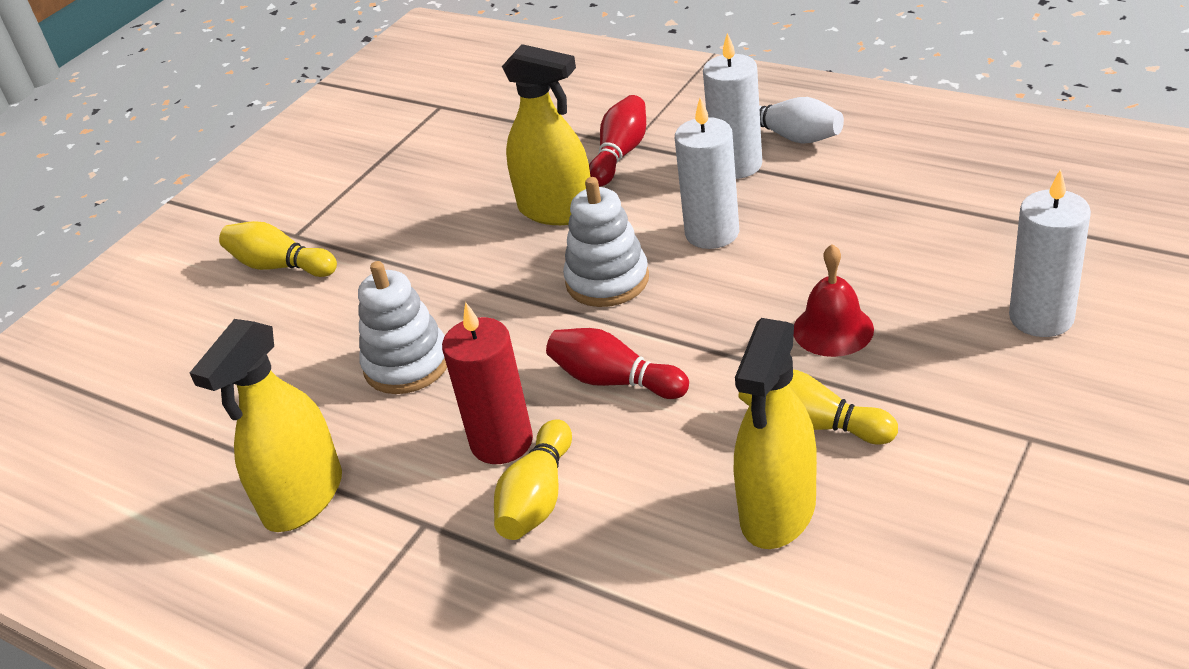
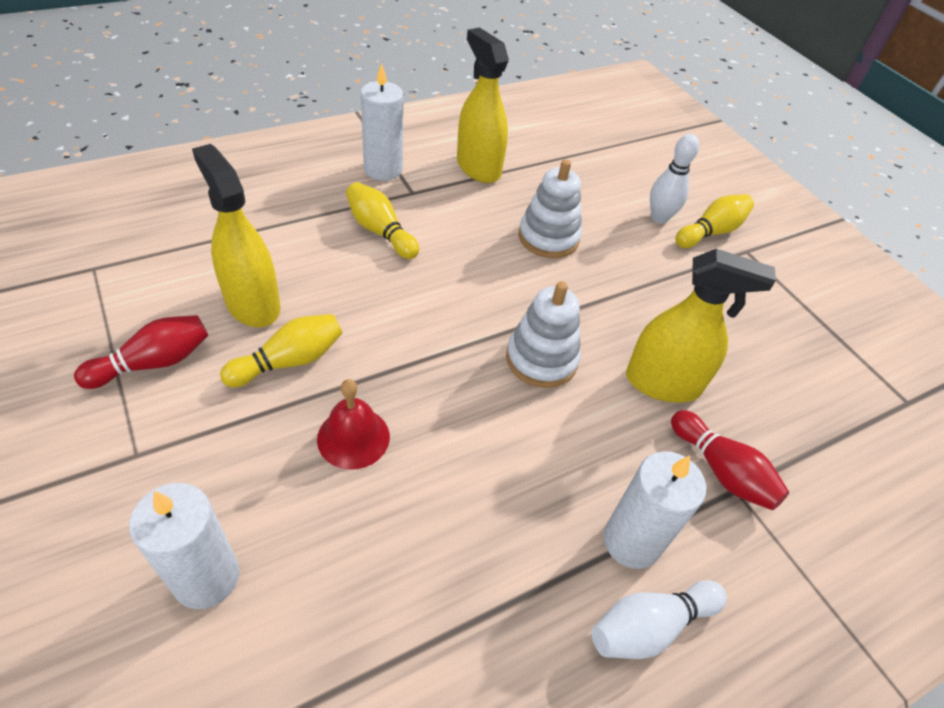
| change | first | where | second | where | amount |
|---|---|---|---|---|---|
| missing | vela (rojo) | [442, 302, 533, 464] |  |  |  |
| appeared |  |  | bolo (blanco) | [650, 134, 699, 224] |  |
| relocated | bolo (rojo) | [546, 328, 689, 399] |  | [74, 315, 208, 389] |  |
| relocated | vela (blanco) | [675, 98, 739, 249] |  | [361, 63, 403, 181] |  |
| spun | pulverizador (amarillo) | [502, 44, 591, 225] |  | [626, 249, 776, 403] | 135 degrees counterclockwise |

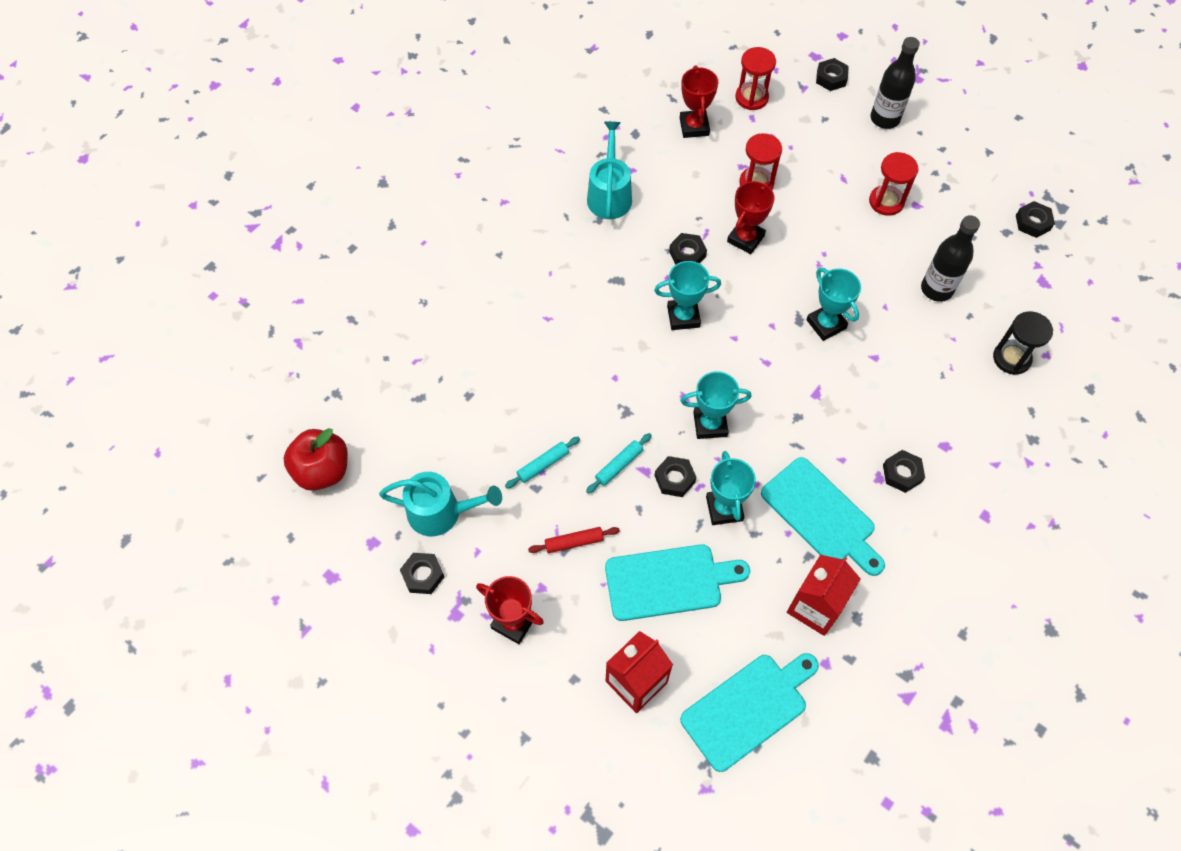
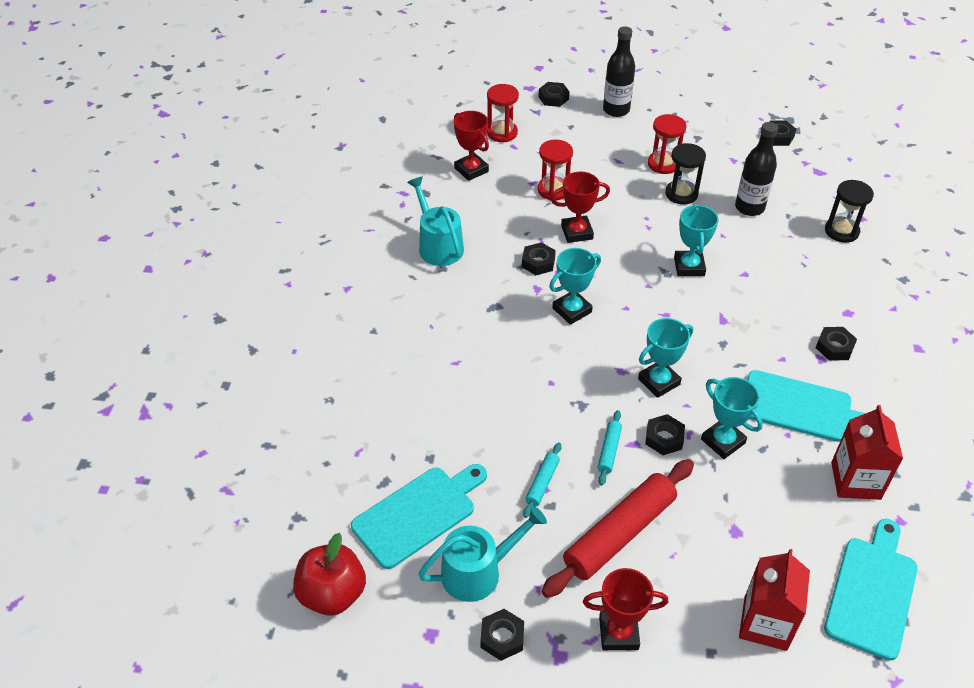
| change | first | where | second | where | amount |
|---|---|---|---|---|---|
| appeared |  |  | reloj de arena (negro) | [665, 143, 706, 204] |  |
| relocated | tabla de cortar (turquesa) | [605, 544, 750, 621] |  | [351, 464, 487, 569] |  |
| spun | trofeo (rojo) | [727, 181, 775, 254] |  | [550, 171, 610, 243] | 75 degrees clockwise |
| spun | trofeo (turquesa) | [806, 268, 861, 341] |  | [674, 204, 719, 276] | 60 degrees clockwise |
| size | rodillo (rojo) | [528, 527, 620, 553] |  | [542, 459, 694, 598] | x2.21 |

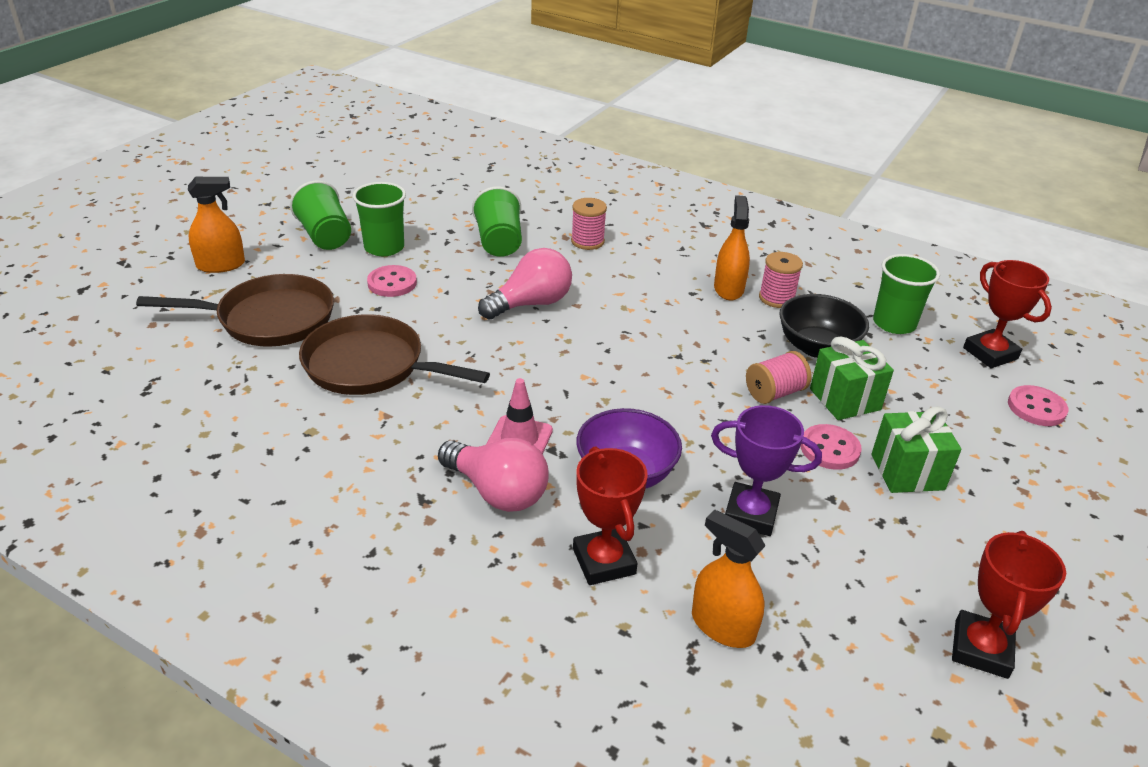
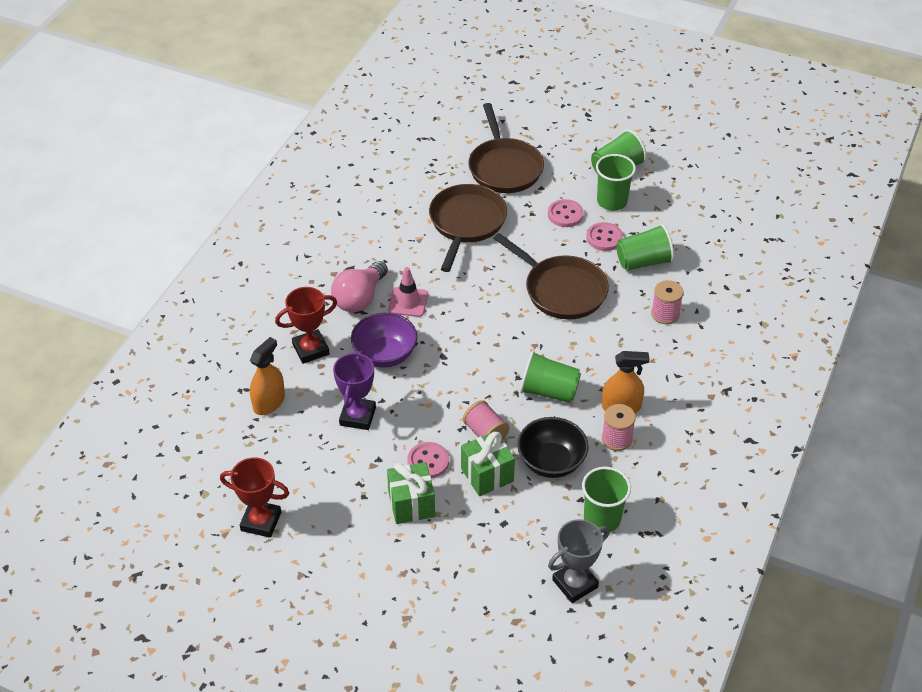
| change | first | where | second | where | amount |
|---|---|---|---|---|---|
| missing | pulverizador (naranja) | [188, 177, 245, 273] |  |  |  |
| appeared |  |  | vaso (verde) | [520, 351, 581, 403] |  |
| relocated | botón (rosa) | [1008, 385, 1068, 426] |  | [586, 222, 623, 251] |  |
| exchanged | bombilla (rosa) | [478, 248, 572, 320] | sartén (marrón) | [493, 233, 609, 319] |  |
| colour | trofeo (rojo) | [963, 260, 1052, 368] | trofeo (gris) | [548, 519, 610, 603] |  |

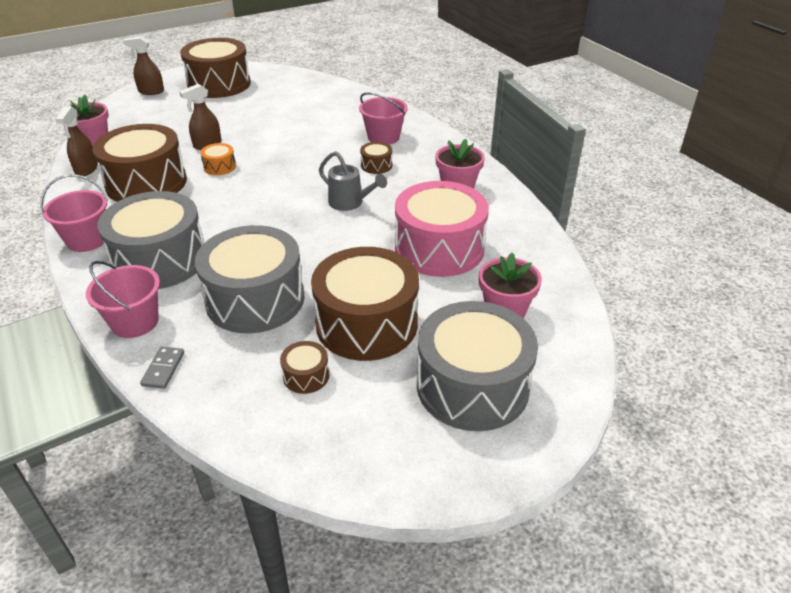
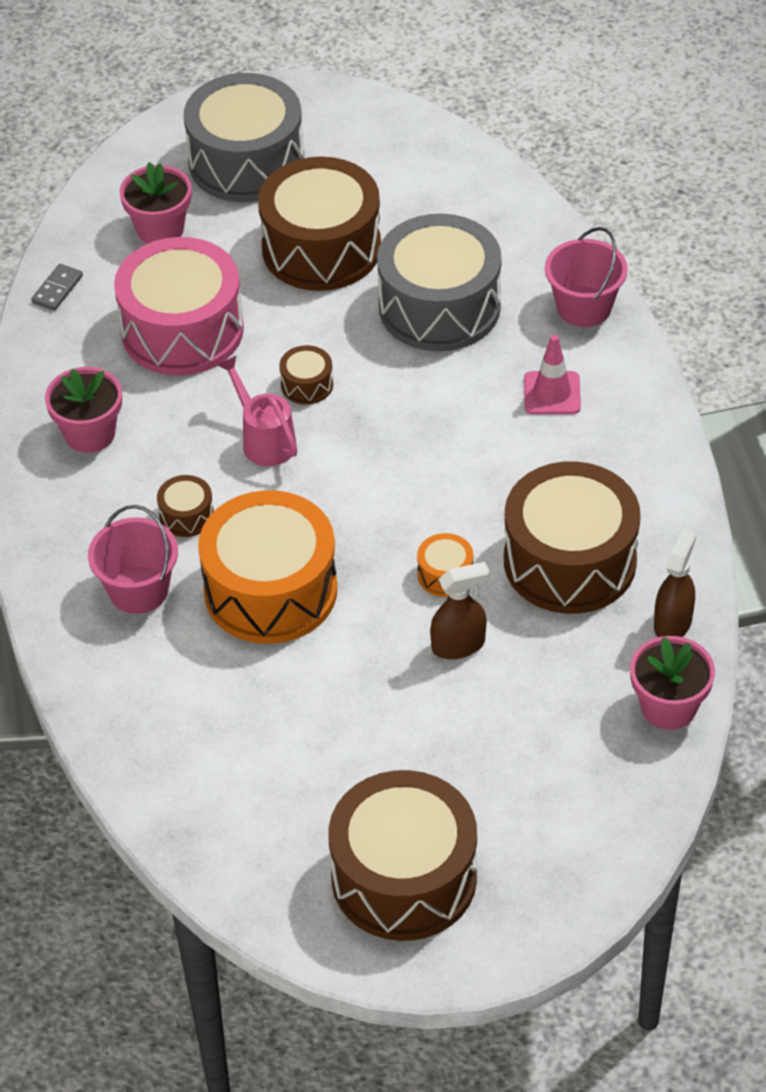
| change | first | where | second | where | amount |
|---|---|---|---|---|---|
| missing | balde (rosa) | [40, 174, 108, 252] |  |  |  |
| missing | pulverizador (marrón) | [123, 36, 164, 95] |  |  |  |
| appeared |  |  | tambor (naranja) | [198, 490, 337, 644] |  |
| relocated | ficha de dominó (gris) | [140, 347, 184, 389] |  | [31, 264, 83, 311] |  |
| relocated | tambor (marrón) | [280, 341, 329, 394] |  | [279, 345, 333, 404] |  |
| exchanged | tambor (gris) | [97, 191, 204, 289] | cono de tráfico (rosa) | [524, 335, 581, 414] |  |
| colour | regadera (gris) | [319, 151, 387, 211] | regadera (rosa) | [217, 356, 297, 466] |  |

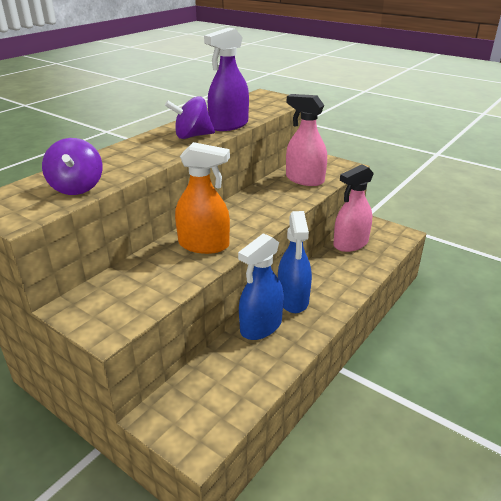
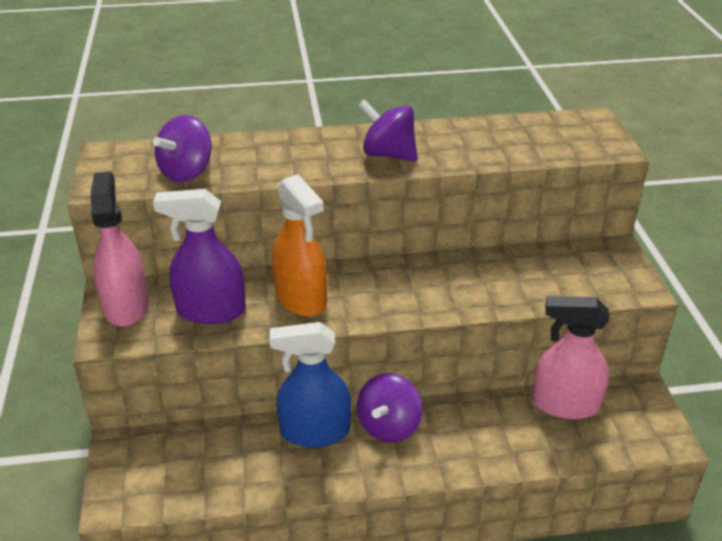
| change | first | where | second | where | amount |
|---|---|---|---|---|---|
| relocated | pulverizador (morado) | [204, 28, 249, 131] |  | [153, 189, 246, 324] |  |
| relocated | pulverizador (rosa) | [286, 94, 327, 186] |  | [90, 172, 149, 327] |  |
| exchanged | pulverizador (azul) | [278, 211, 312, 313] | peonza (morado) | [357, 373, 423, 442] |  |

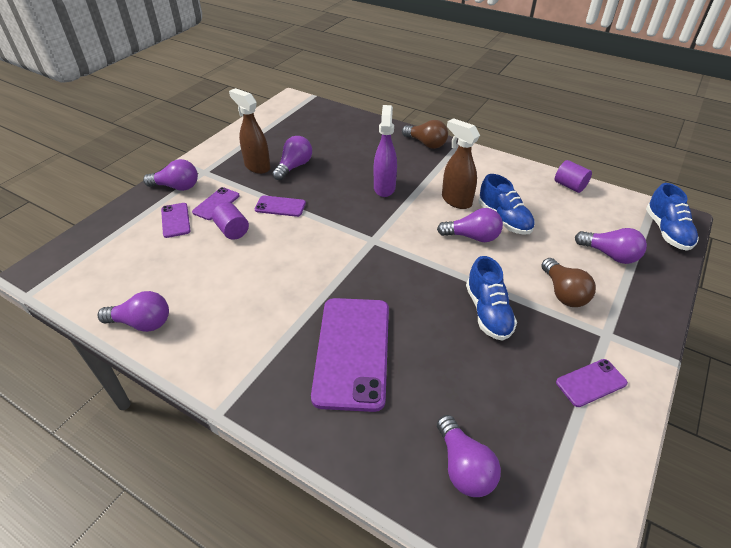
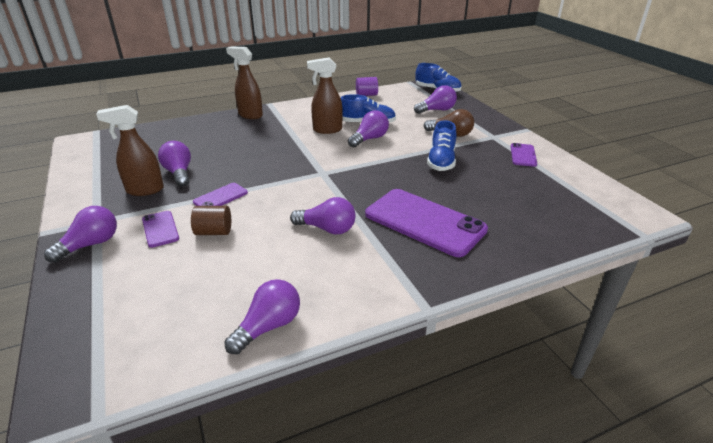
| change | first | where | second | where | amount |
|---|---|---|---|---|---|
| missing | móvil (morado) | [161, 203, 191, 238] |  |  |  |
| missing | pulverizador (morado) | [374, 105, 397, 197] |  |  |  |
| relocated | bombilla (morado) | [437, 415, 501, 497] |  | [290, 197, 356, 235] |  |
| exchanged | bombilla (marrón) | [402, 120, 448, 149] | pulverizador (marrón) | [226, 47, 263, 119] |  |
| colour | cilindro (morado) | [212, 202, 249, 240] | cilindro (marrón) | [191, 206, 231, 235] |  |
| spun | zapato (azul) | [466, 256, 517, 341] |  | [427, 120, 456, 171] | 75 degrees clockwise |

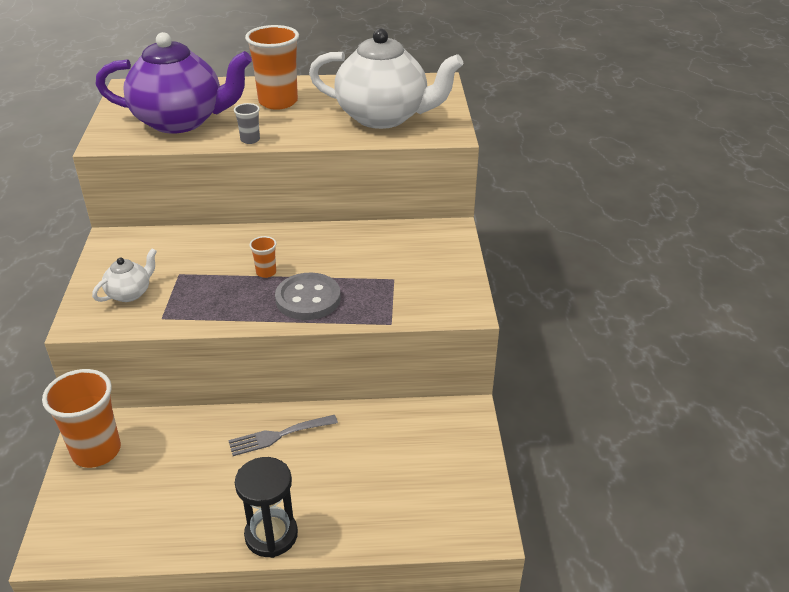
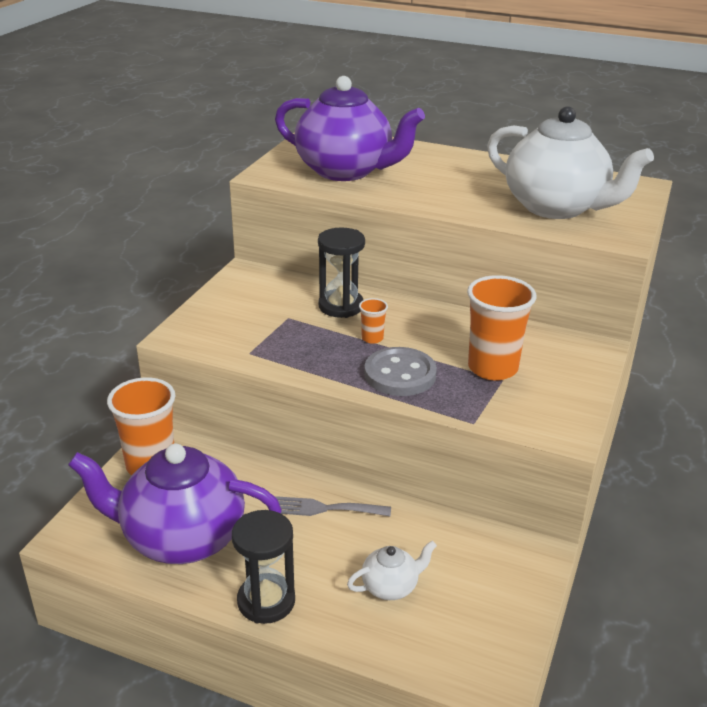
| change | first | where | second | where | amount |
|---|---|---|---|---|---|
| missing | vaso (gris) | [234, 103, 260, 144] |  |  |  |
| appeared |  |  | tetera (morado) | [68, 444, 282, 564] |  |
| appeared |  |  | reloj de arena (negro) | [318, 228, 365, 318] |  |
| relocated | tetera (blanco) | [92, 248, 157, 302] |  | [347, 541, 437, 600] |  |
| relocated | vaso (naranja) | [245, 25, 299, 110] |  | [467, 275, 536, 380] |  |

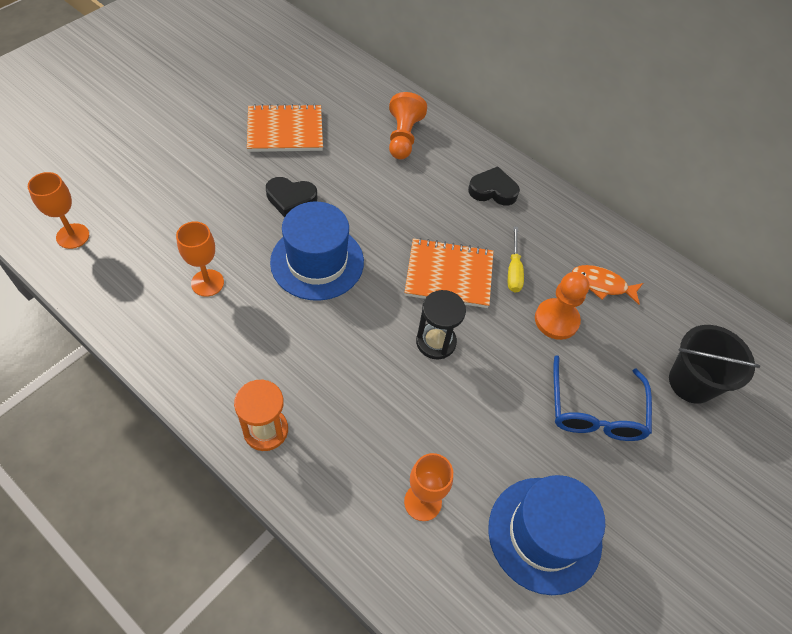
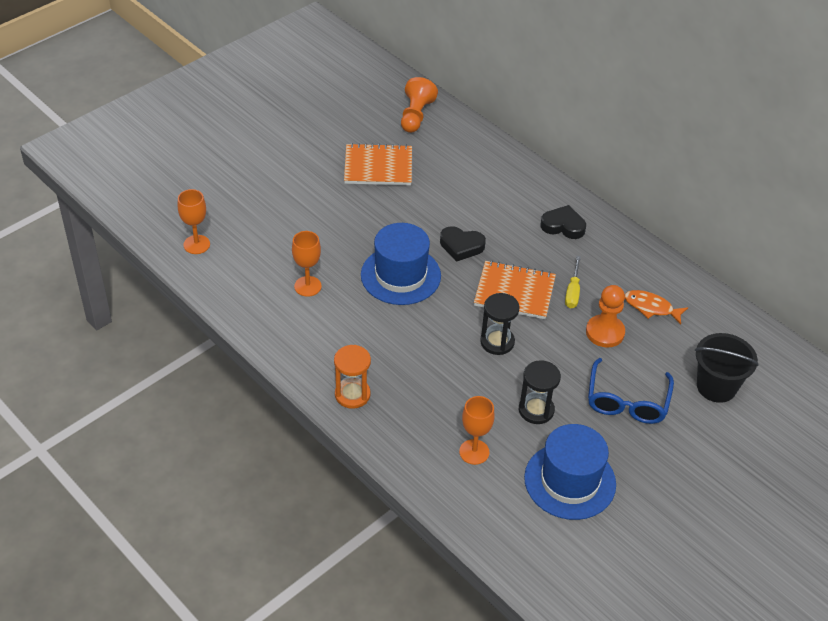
| change | first | where | second | where | amount |
|---|---|---|---|---|---|
| appeared |  |  | reloj de arena (negro) | [519, 360, 561, 424] |  |
| relocated | corazón (negro) | [266, 177, 317, 217] |  | [440, 226, 486, 262] |  |
| relocated | peón (naranja) | [389, 92, 427, 159] |  | [401, 77, 438, 133] |  |

